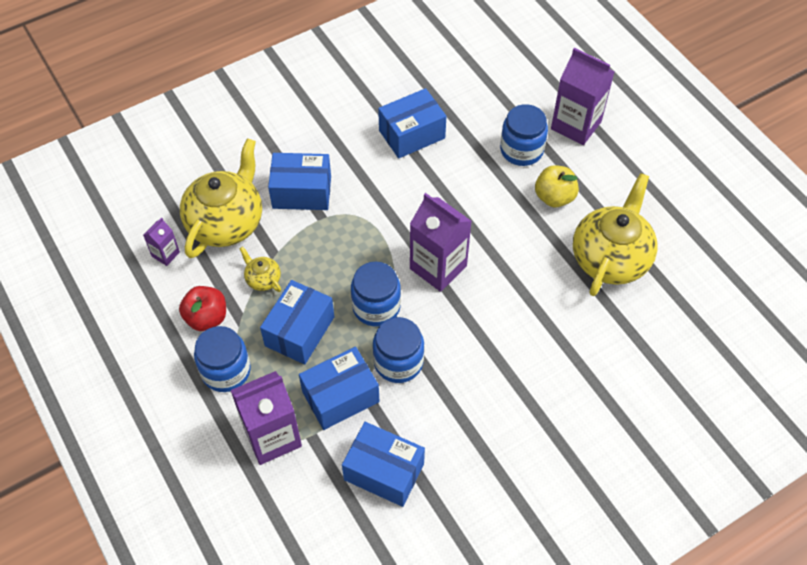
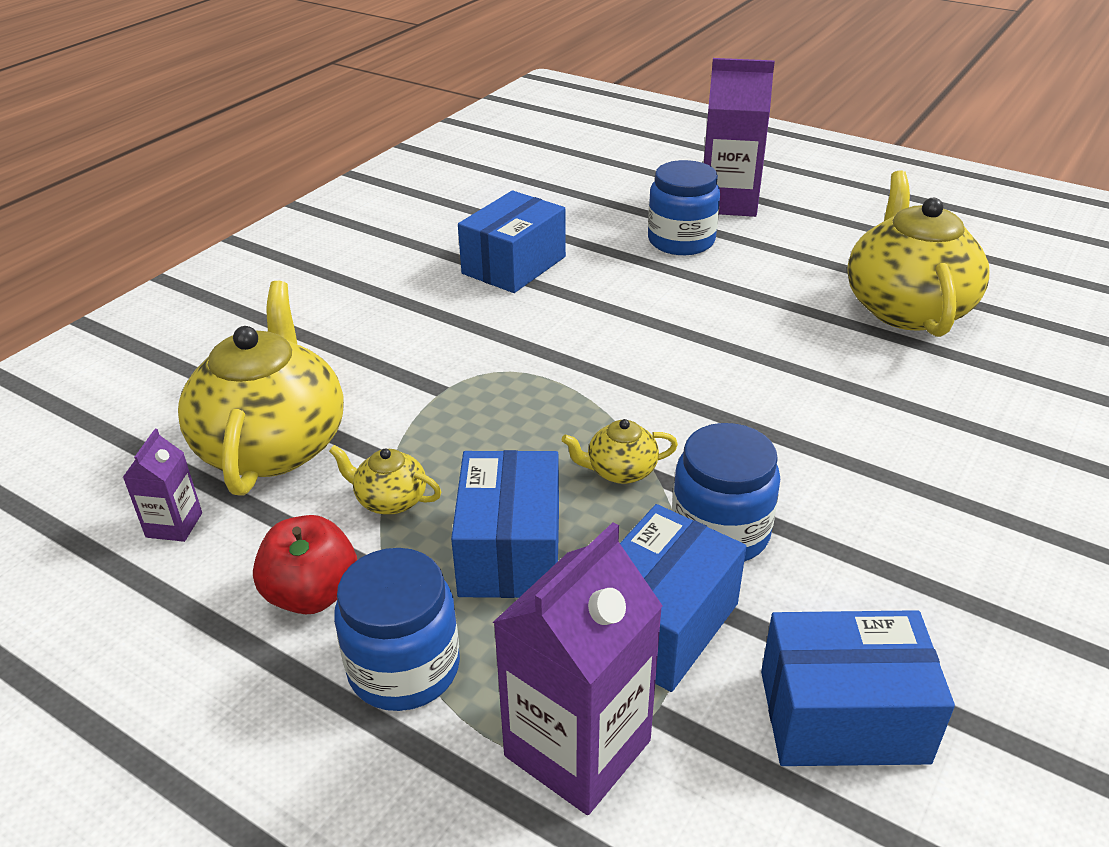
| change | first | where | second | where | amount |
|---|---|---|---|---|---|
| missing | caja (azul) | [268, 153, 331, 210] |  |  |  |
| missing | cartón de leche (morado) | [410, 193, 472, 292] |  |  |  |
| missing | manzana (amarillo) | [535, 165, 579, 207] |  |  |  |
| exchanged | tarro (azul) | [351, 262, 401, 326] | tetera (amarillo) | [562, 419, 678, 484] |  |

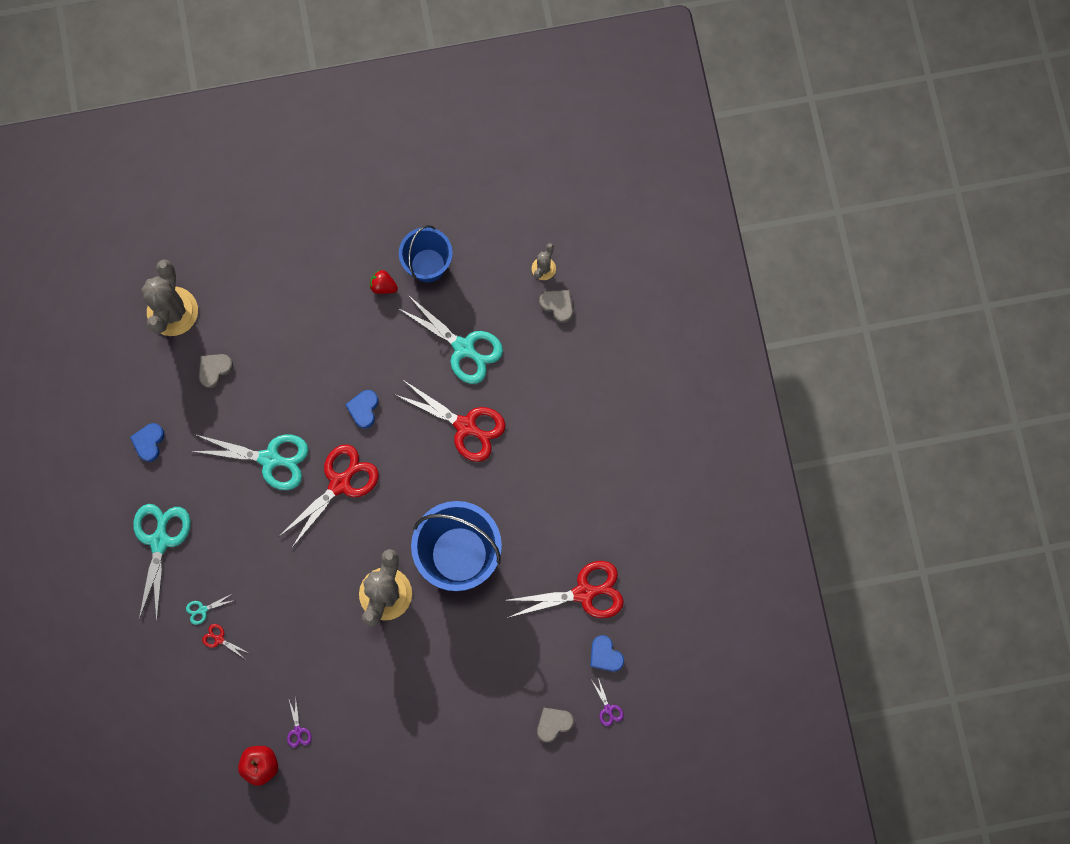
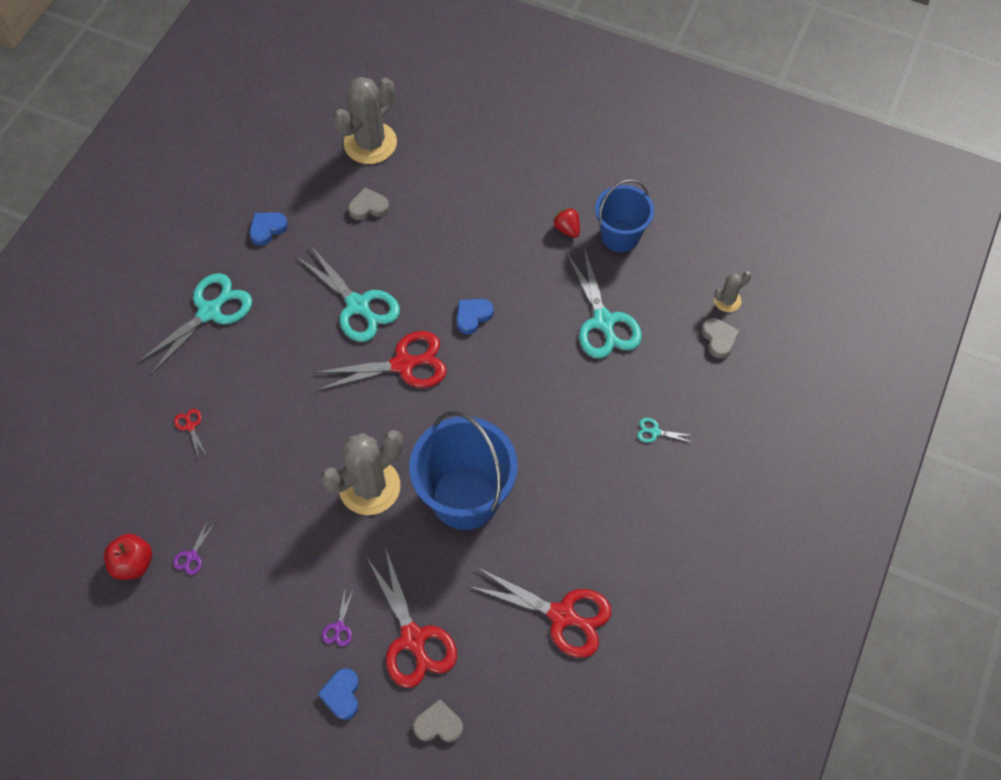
| change | first | where | second | where | amount |
|---|---|---|---|---|---|
| relocated | tijeras (turquesa) | [186, 594, 235, 625] |  | [637, 418, 694, 443] |  |
| relocated | tijeras (rojo) | [394, 379, 506, 462] |  | [367, 550, 457, 688] |  |
| relocated | corazón (azul) | [590, 635, 624, 672] |  | [318, 668, 359, 720] |  |
| relocated | tijeras (morado) | [592, 678, 624, 726] |  | [322, 589, 354, 647] |  |

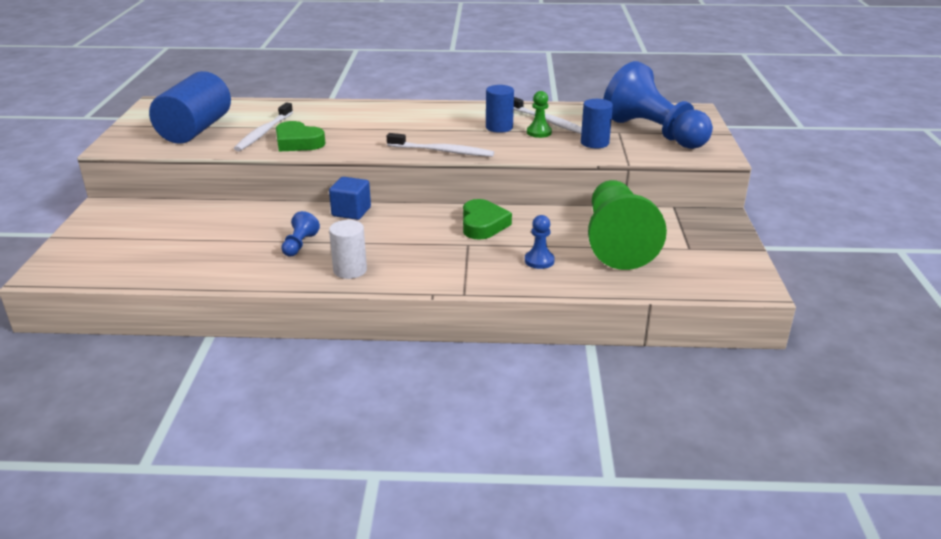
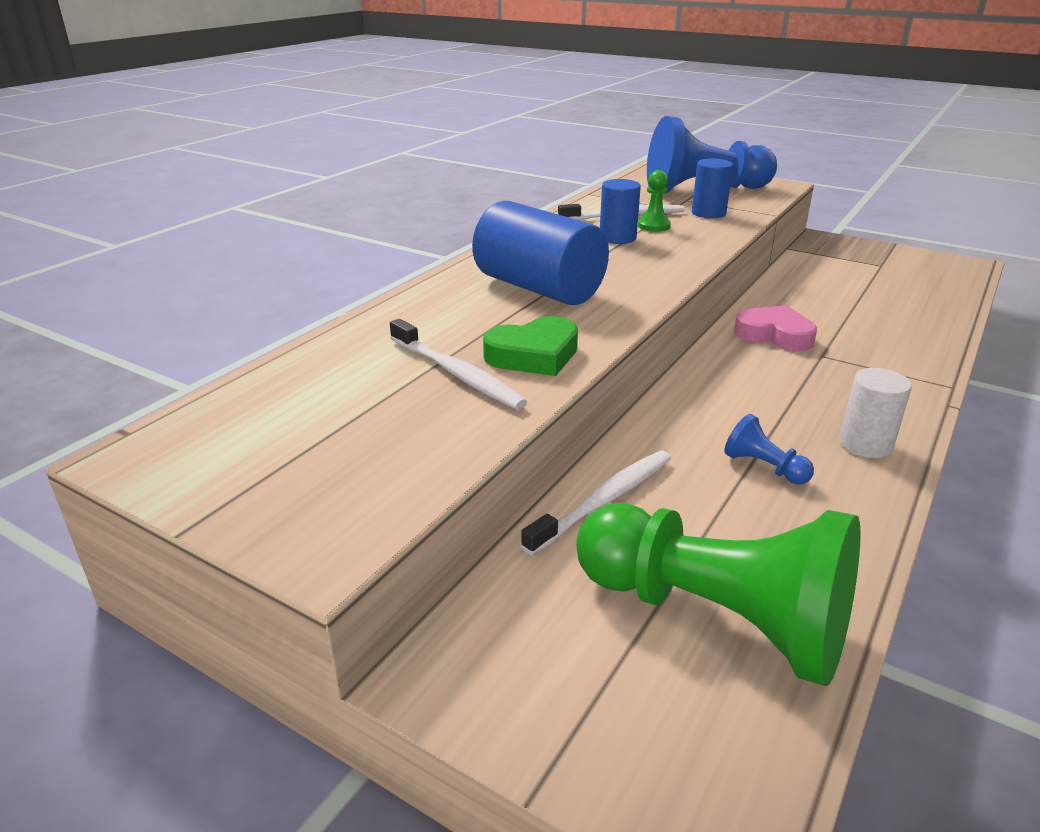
| change | first | where | second | where | amount |
|---|---|---|---|---|---|
| missing | cubo (azul) | [329, 177, 371, 220] |  |  |  |
| missing | peón (azul) | [525, 215, 555, 269] |  |  |  |
| relocated | cilindro (azul) | [149, 71, 231, 144] |  | [472, 201, 609, 305] |  |
| relocated | cepillo de dientes (blanco) | [387, 133, 494, 157] |  | [521, 451, 671, 555] |  |
| relocated | peón (verde) | [588, 180, 667, 270] |  | [576, 503, 861, 686] |  |
| colour | corazón (verde) | [463, 199, 512, 240] | corazón (rosa) | [734, 305, 817, 351] |  |

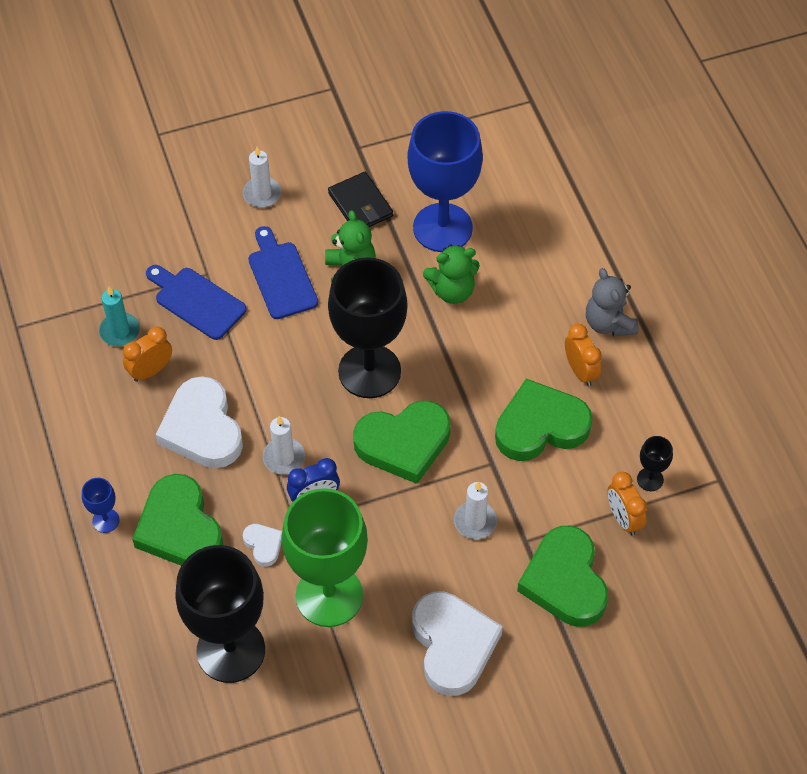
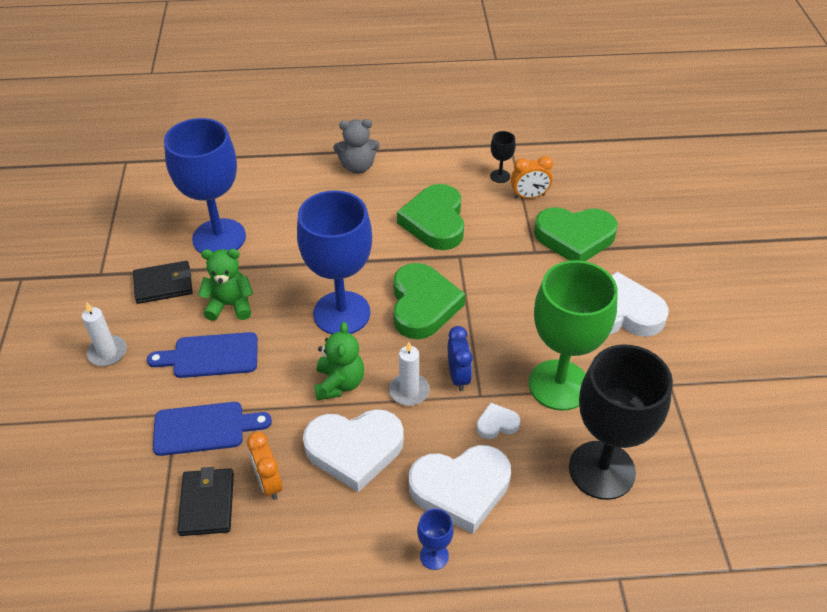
| change | first | where | second | where | amount |
|---|---|---|---|---|---|
| missing | vela (blanco) | [454, 482, 497, 539] |  |  |  |
| missing | despertador (naranja) | [565, 324, 602, 386] |  |  |  |
| relocated | osito (verde) | [423, 244, 480, 304] |  | [314, 322, 364, 400] |  |
| exchanged | vela (turquesa) | [99, 287, 140, 346] | cartera (negro) | [177, 467, 234, 536] |  |
| colour | corazón (verde) | [132, 474, 223, 566] | corazón (blanco) | [409, 445, 511, 534] |  |
| colour | copa (negro) | [328, 257, 407, 398] | copa (azul) | [297, 190, 372, 334] |  |
| spun | tabla de cortar (azul) | [146, 265, 247, 340] |  | [153, 402, 272, 456] | 150 degrees counterclockwise |

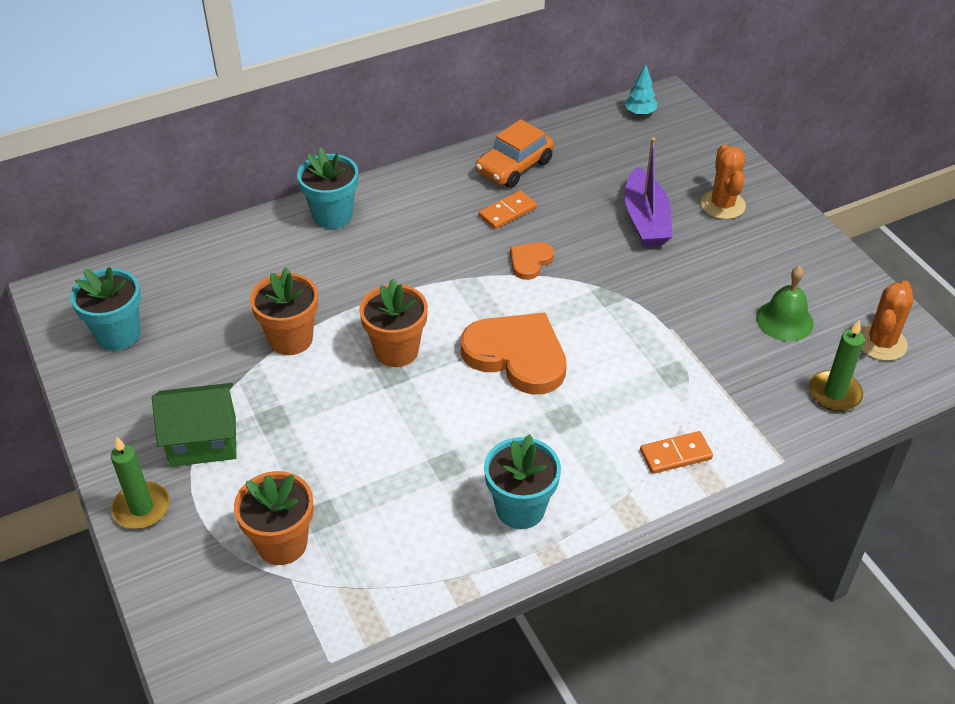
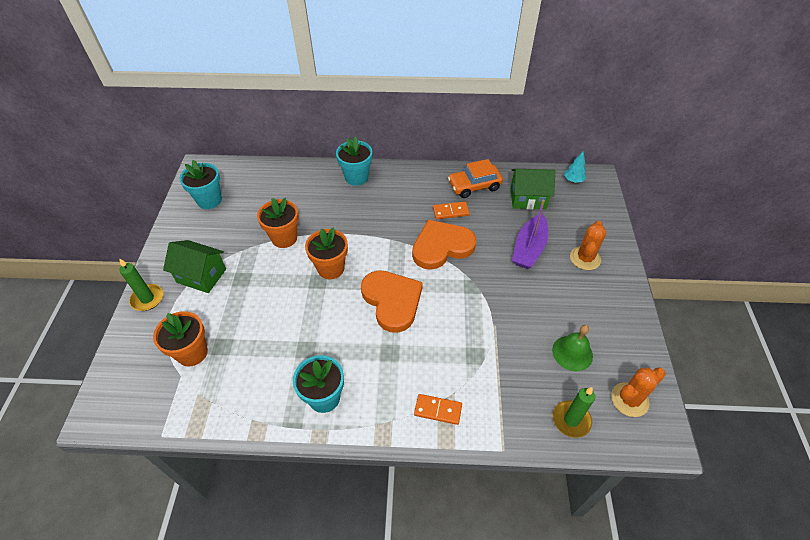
| change | first | where | second | where | amount |
|---|---|---|---|---|---|
| appeared |  |  | casa (verde) | [511, 169, 555, 209] |  |
| size | corazón (naranja) | [510, 242, 554, 280] |  | [412, 220, 476, 270] | x2.02 |

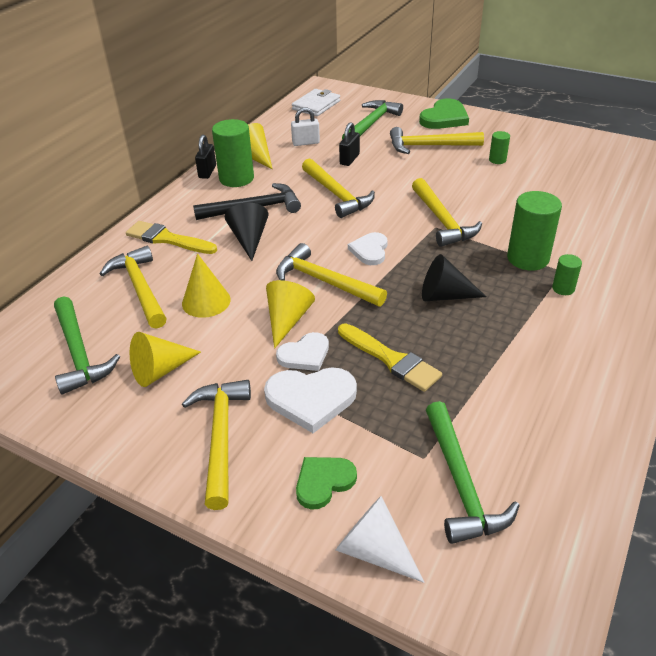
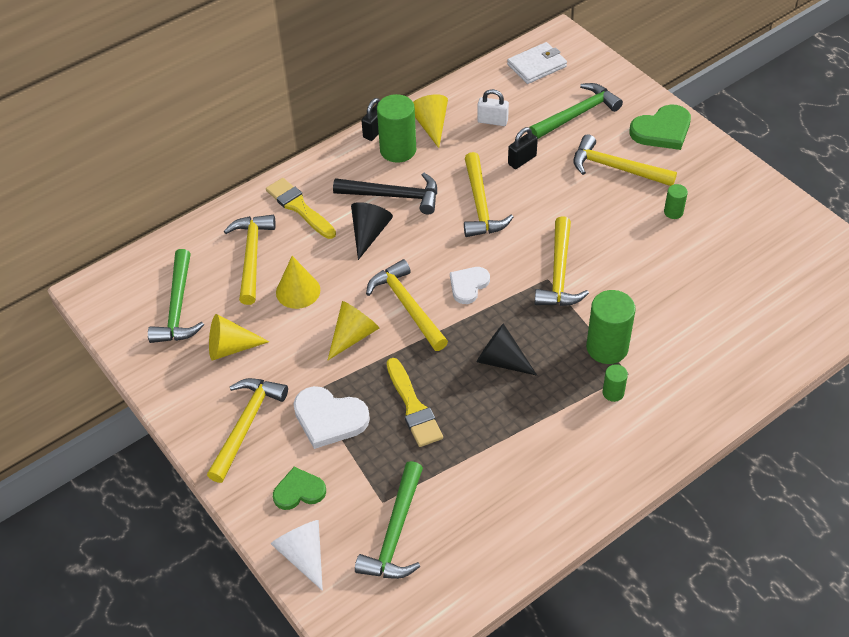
| change | first | where | second | where | amount |
|---|---|---|---|---|---|
| missing | corazón (blanco) | [276, 332, 329, 371] |  |  |  |

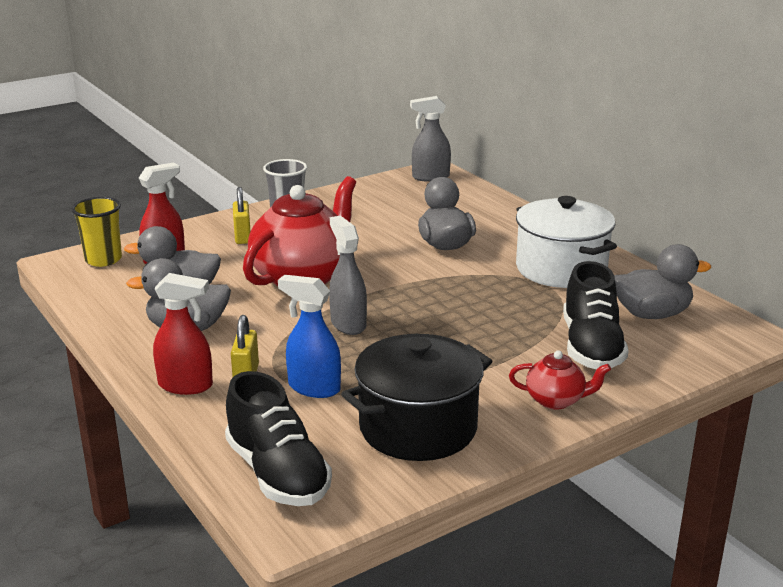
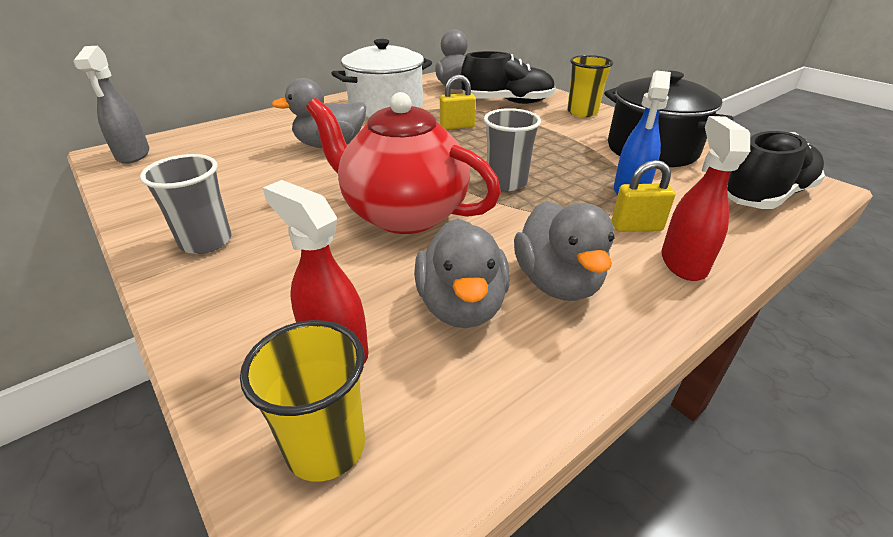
| change | first | where | second | where | amount |
|---|---|---|---|---|---|
| relocated | candado (amarillo) | [233, 187, 251, 244] |  | [440, 75, 476, 130] |  |
| exchanged | pulverizador (gris) | [329, 216, 367, 335] | vaso (gris) | [484, 108, 541, 191] |  |
| exchanged | tetera (rojo) | [509, 350, 611, 410] | vaso (amarillo) | [567, 55, 613, 117] |  |

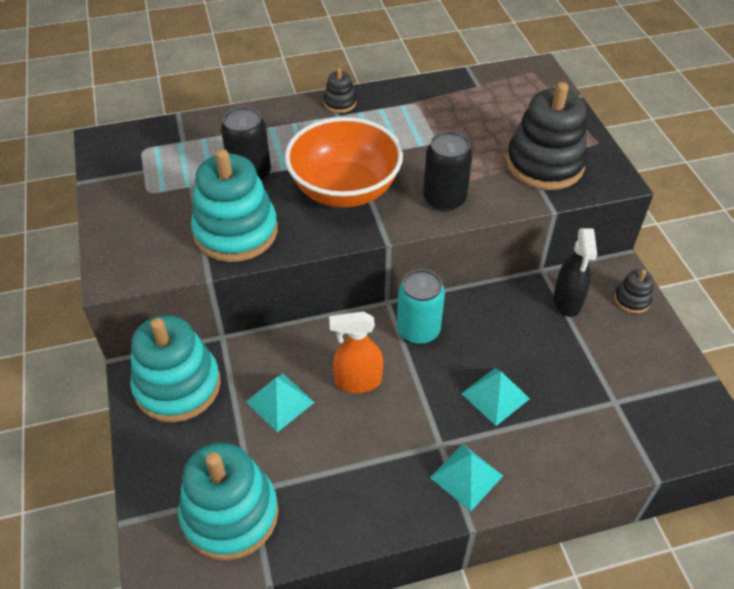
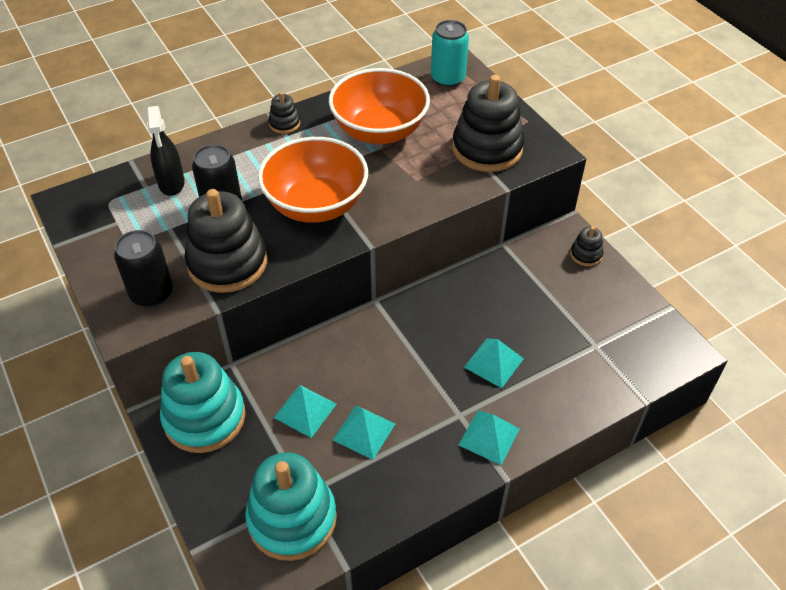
| change | first | where | second | where | amount |
|---|---|---|---|---|---|
| missing | pulverizador (naranja) | [329, 311, 383, 393] |  |  |  |
| appeared |  |  | cuenco (naranja) | [329, 68, 430, 144] |  |
| appeared |  |  | pirámide (turquesa) | [333, 405, 395, 460] |  |
| relocated | lata (turquesa) | [397, 269, 445, 344] |  | [431, 20, 469, 87] |  |
| relocated | lata (negro) | [423, 131, 473, 212] |  | [114, 230, 173, 307] |  |
| relocated | pulverizador (negro) | [553, 228, 597, 317] |  | [147, 106, 185, 196] |  |
| colour | juguete apilable (turquesa) | [191, 149, 278, 262] | juguete apilable (negro) | [184, 189, 267, 293] |  |

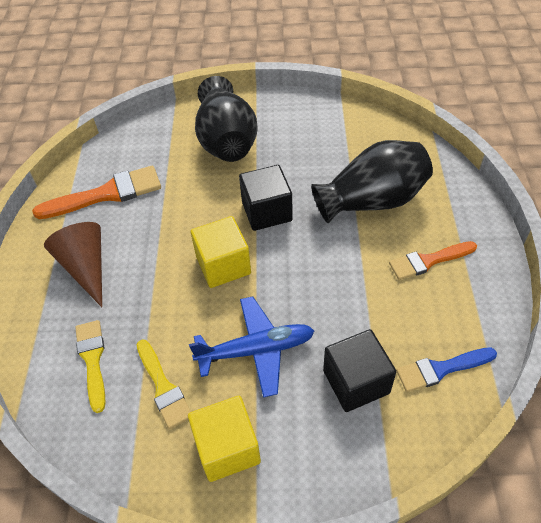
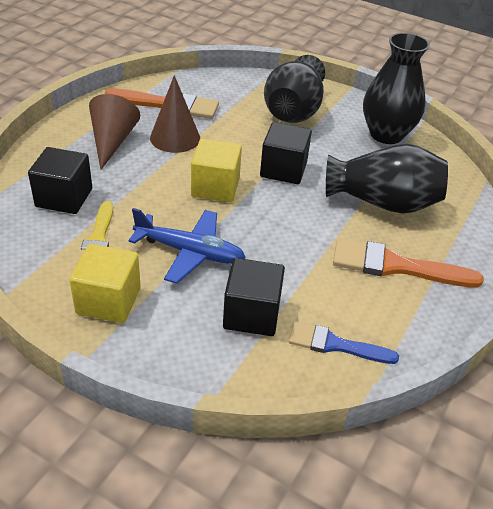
| change | first | where | second | where | amount |
|---|---|---|---|---|---|
| appeared |  |  | cono (marrón) | [150, 75, 200, 153] |  |
| appeared |  |  | florero (negro) | [363, 33, 430, 144] |  |
| exchanged | pincel (amarillo) | [75, 320, 106, 413] | cubo (negro) | [28, 147, 92, 214] |  |
| size | pincel (naranja) | [389, 241, 477, 280] |  | [333, 238, 484, 288] | x1.53 |

